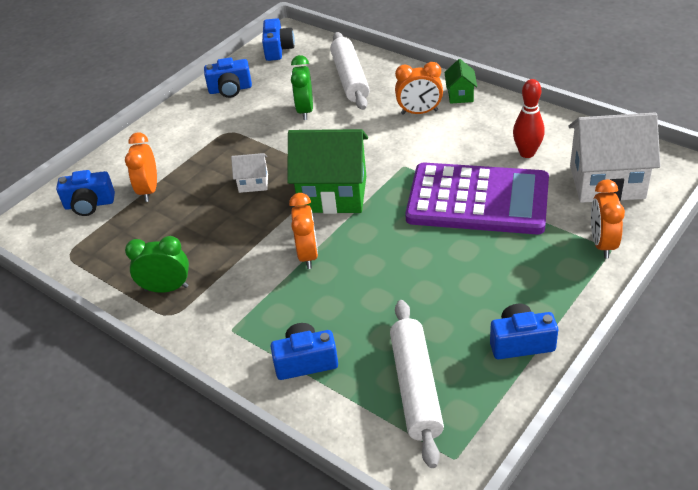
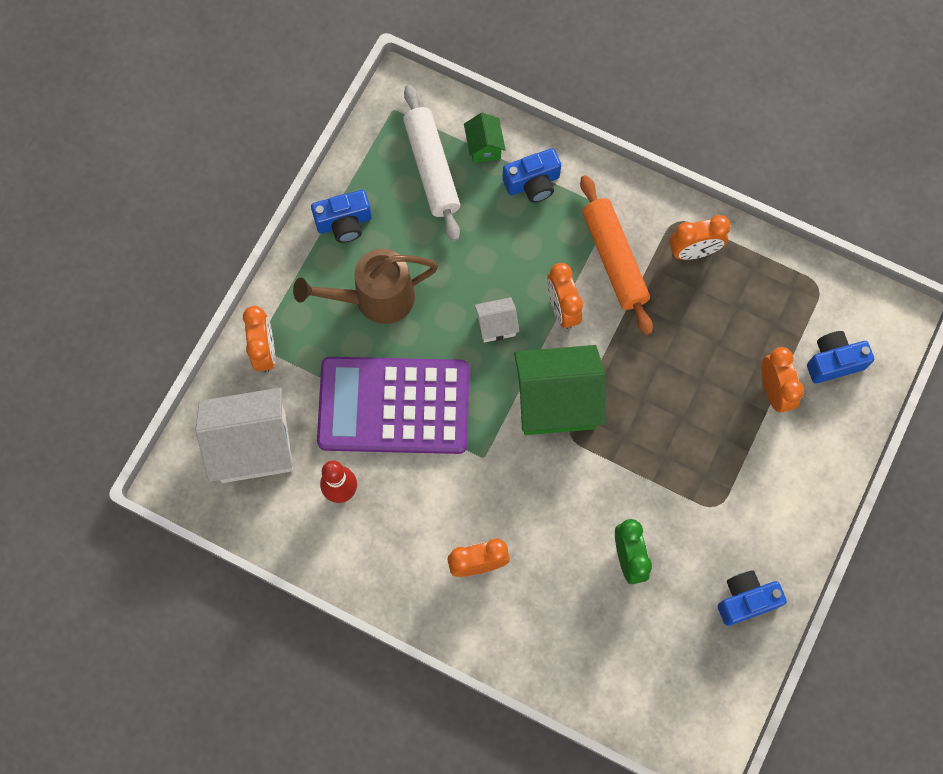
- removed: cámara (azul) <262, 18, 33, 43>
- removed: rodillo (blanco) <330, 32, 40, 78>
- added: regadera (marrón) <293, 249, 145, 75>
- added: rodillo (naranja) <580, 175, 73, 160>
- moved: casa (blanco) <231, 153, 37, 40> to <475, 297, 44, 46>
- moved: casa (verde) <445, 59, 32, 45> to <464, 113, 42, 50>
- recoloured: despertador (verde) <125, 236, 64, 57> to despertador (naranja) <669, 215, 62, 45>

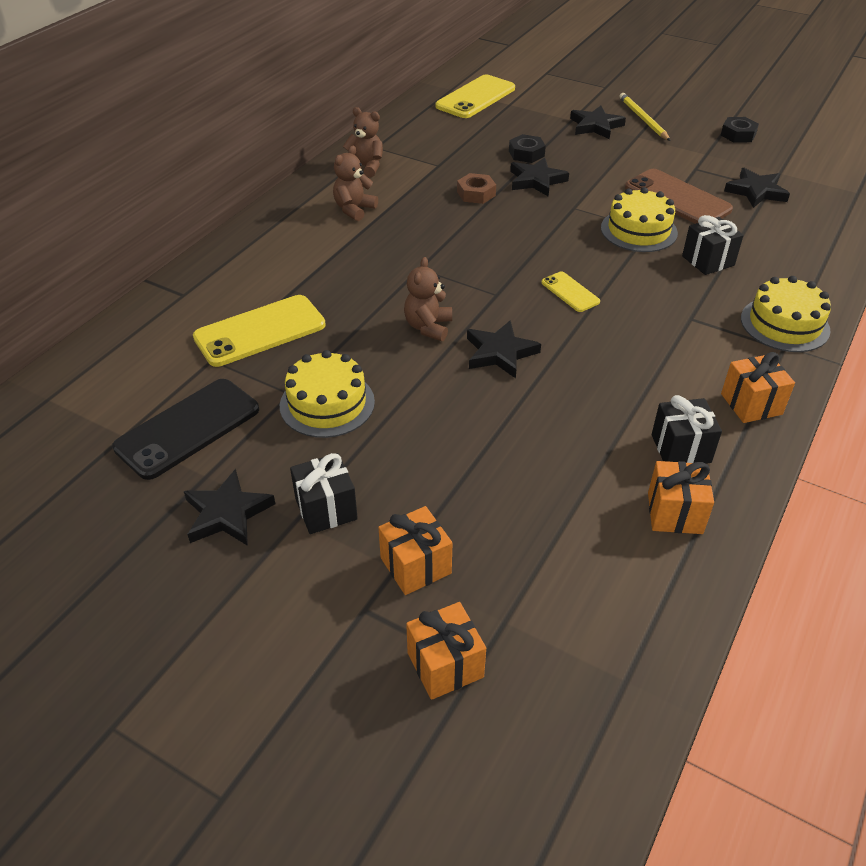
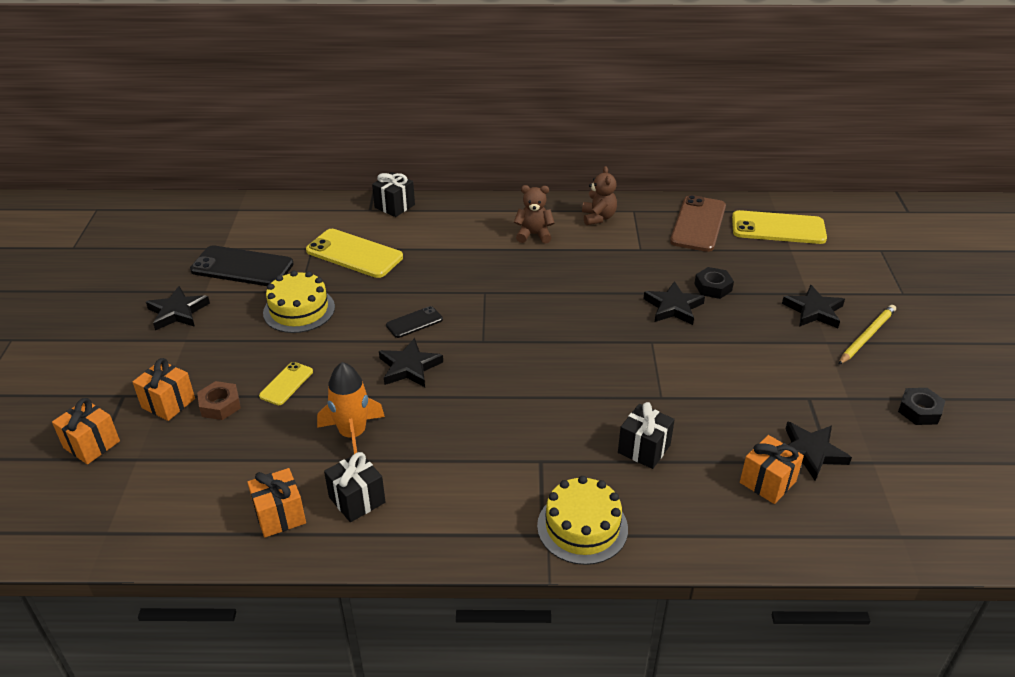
- removed: tarta (amarillo) <601, 187, 77, 65>
- added: cohete (naranja) <317, 362, 68, 92>
- moved: regalo (negro) <290, 453, 68, 81> to <372, 172, 43, 45>
- moved: tuerca (marrón) <457, 173, 39, 31> to <197, 381, 44, 39>
- moved: móvil (amarillo) <541, 272, 59, 40> to <259, 362, 54, 43>
- moved: móvil (marrón) <625, 169, 108, 55> to <670, 195, 56, 57>
- moved: regalo (naranja) <721, 352, 74, 71> to <740, 435, 64, 69>
- replaced: osito (marrón) <404, 257, 48, 84> to móvil (negro) <386, 306, 57, 32>

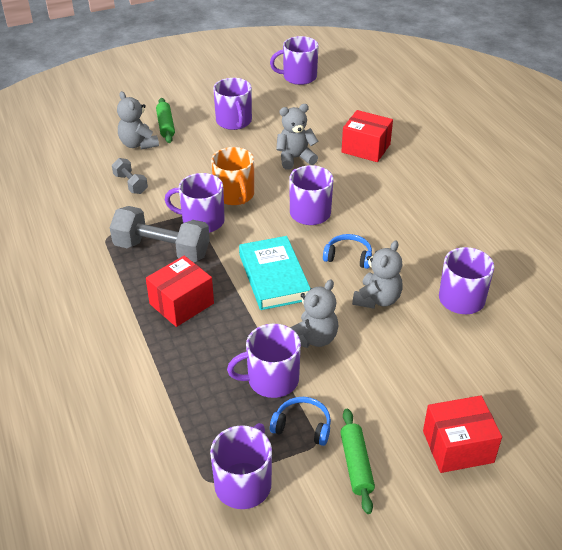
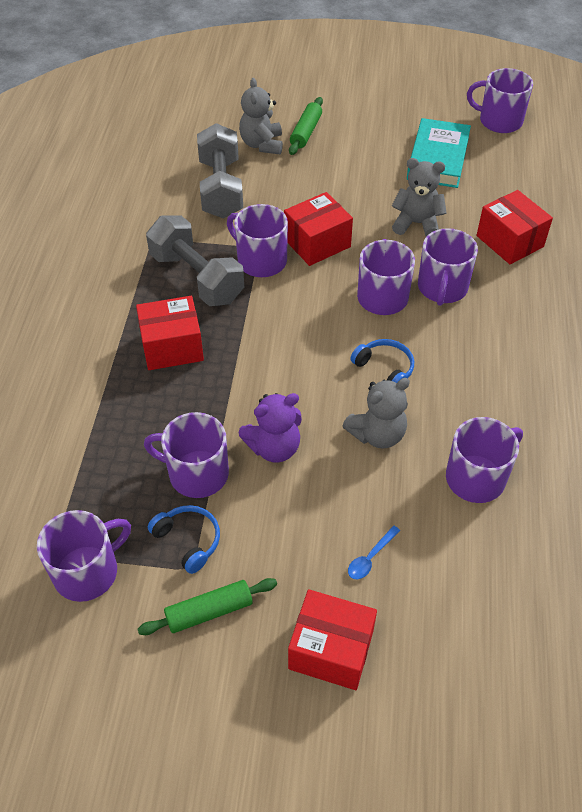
- added: cuchara (azul) <348, 526, 52, 53>
- moved: taza (morado) <213, 78, 39, 52> to <418, 228, 60, 78>
- moved: libro (turquesa) <239, 236, 72, 74> to <407, 118, 64, 70>
- replaced: taza (naranja) <211, 147, 43, 58> to caja (rojo) <284, 192, 69, 74>
- recoloured: osito (gris) <291, 280, 47, 68> to osito (morado) <239, 393, 63, 69>
- turned: rodillo (verde) <340, 409, 35, 105> = <138, 578, 139, 57> 45 degrees clockwise
- resized: mancuerna (gris) <112, 158, 36, 36> = <197, 123, 46, 96> x1.92

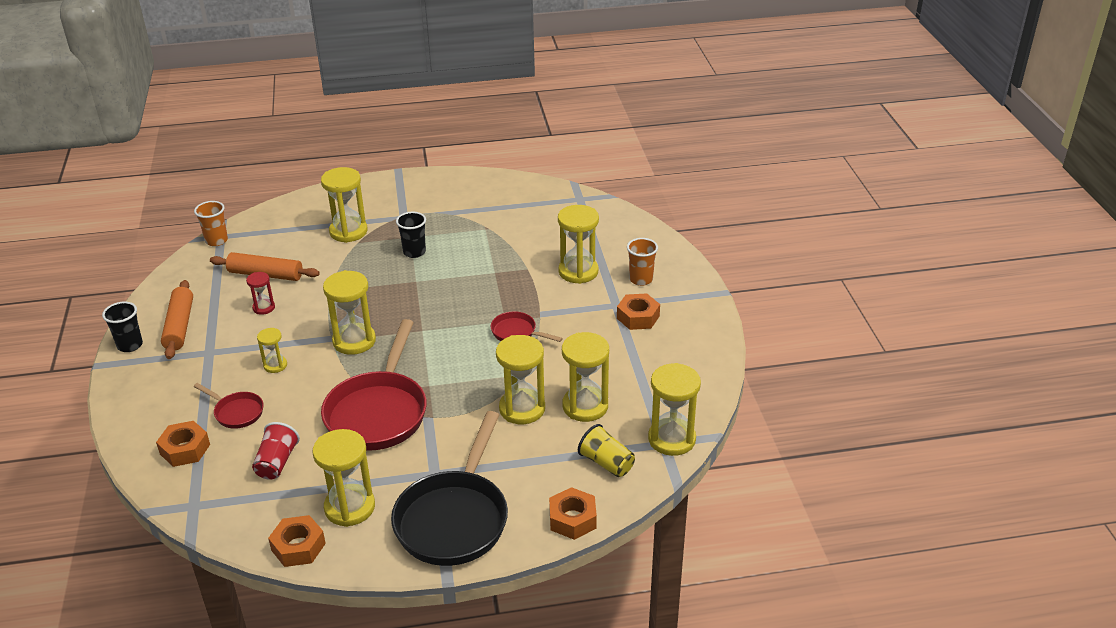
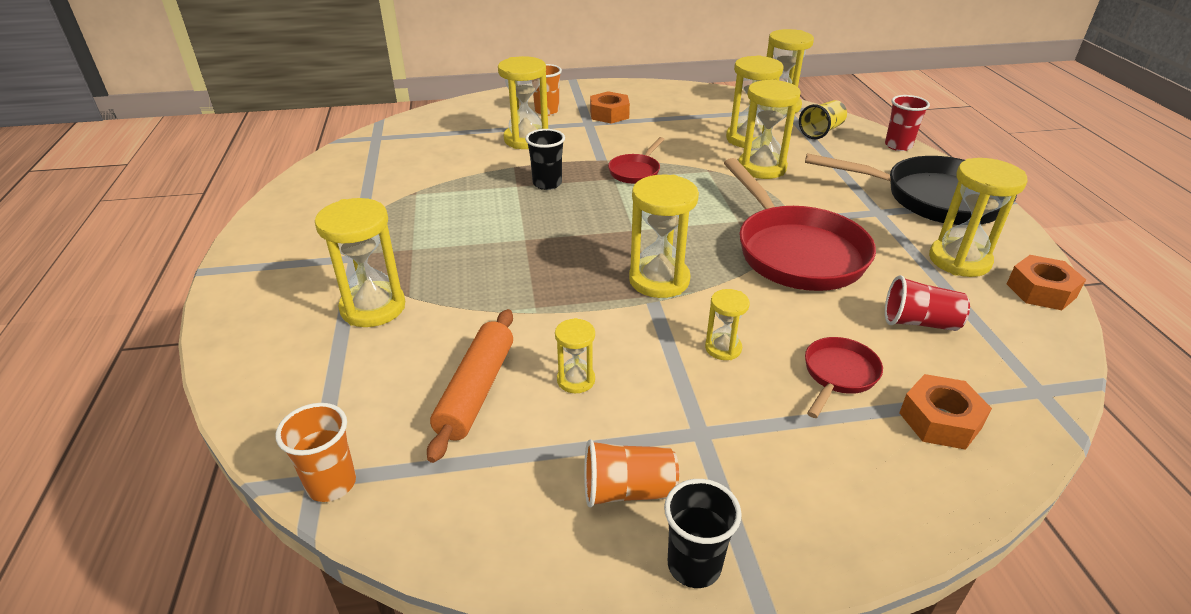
- moved: vaso (negro) <396, 212, 30, 46> to <525, 129, 40, 61>
- replaced: rodillo (naranja) <161, 280, 32, 79> to vaso (naranja) <584, 439, 95, 68>
- replaced: tuerca (naranja) <549, 487, 48, 53> to vaso (rojo) <885, 95, 45, 56>
- recoloured: reloj de arena (rojo) <246, 272, 29, 43> to reloj de arena (amarillo) <555, 318, 40, 75>
- turned: sartén (rojo) <321, 319, 106, 132> = <724, 158, 152, 133> 60 degrees clockwise

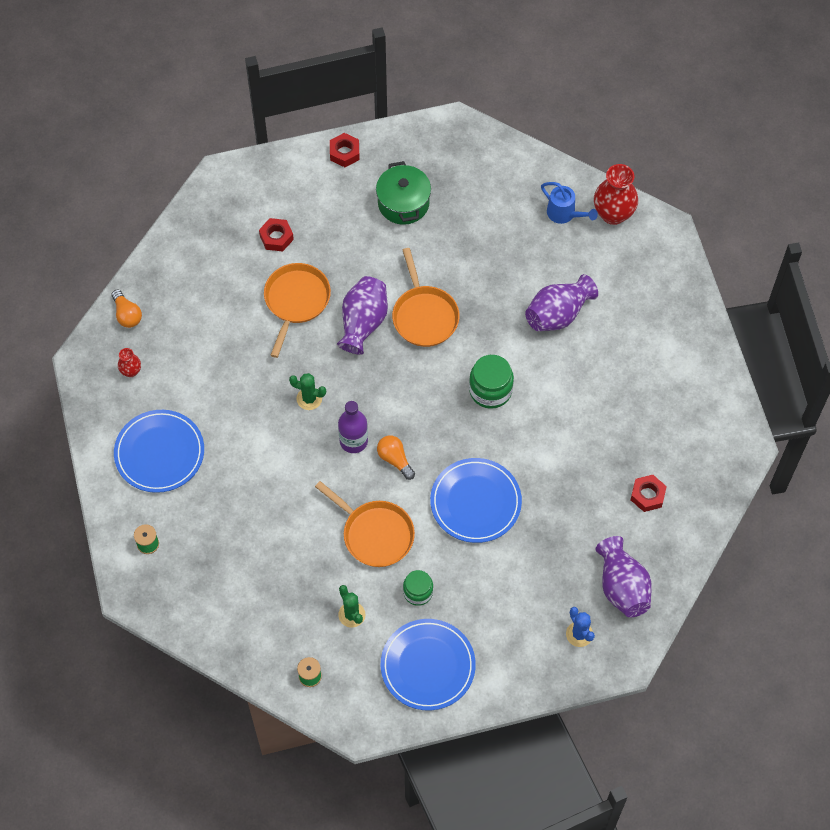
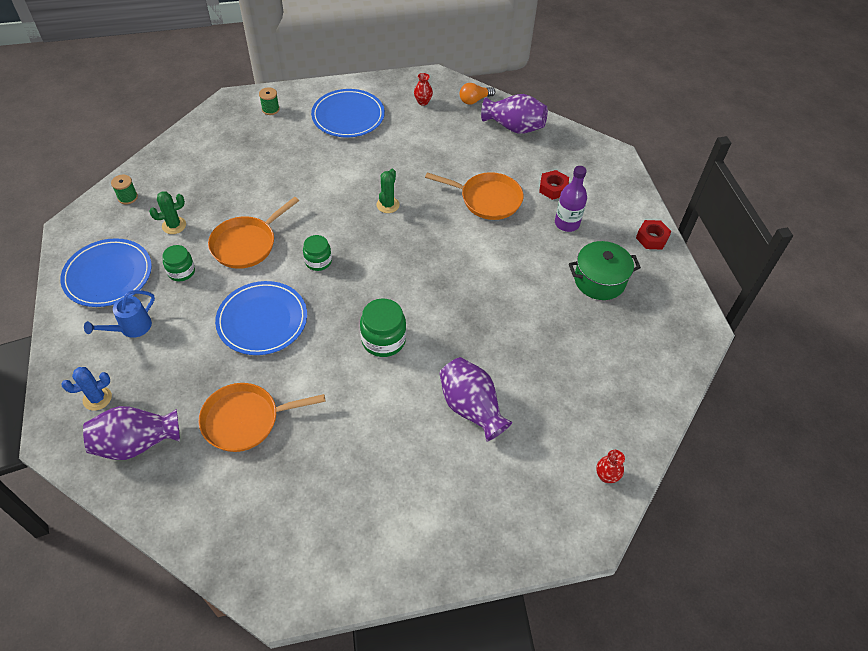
- removed: tuerca (rojo) <630, 475, 37, 37>
- moved: florero (morado) <337, 276, 51, 79> to <481, 94, 67, 40>
- moved: botella (morado) <338, 401, 30, 52> to <555, 166, 32, 66>
- moved: sartén (naranja) <392, 248, 68, 99> to <199, 383, 127, 69>
- moved: regadera (azul) <541, 182, 57, 42> to <84, 290, 71, 48>
- replaced: bombilla (naranja) <377, 435, 38, 45> to tarro (verde) <303, 235, 29, 36>
- resized: florero (rojo) <594, 164, 44, 61> = <596, 450, 29, 33> x0.51

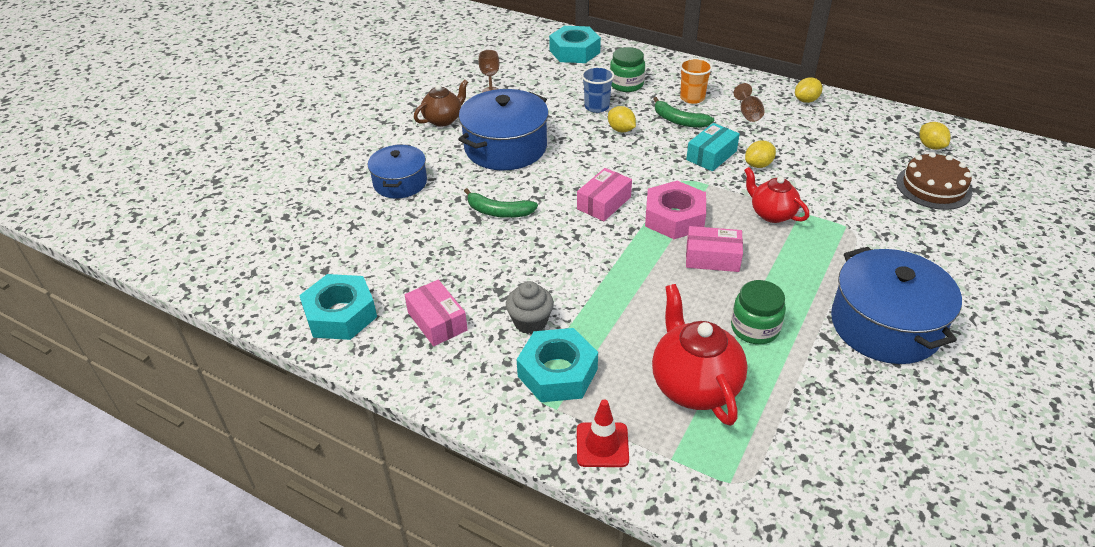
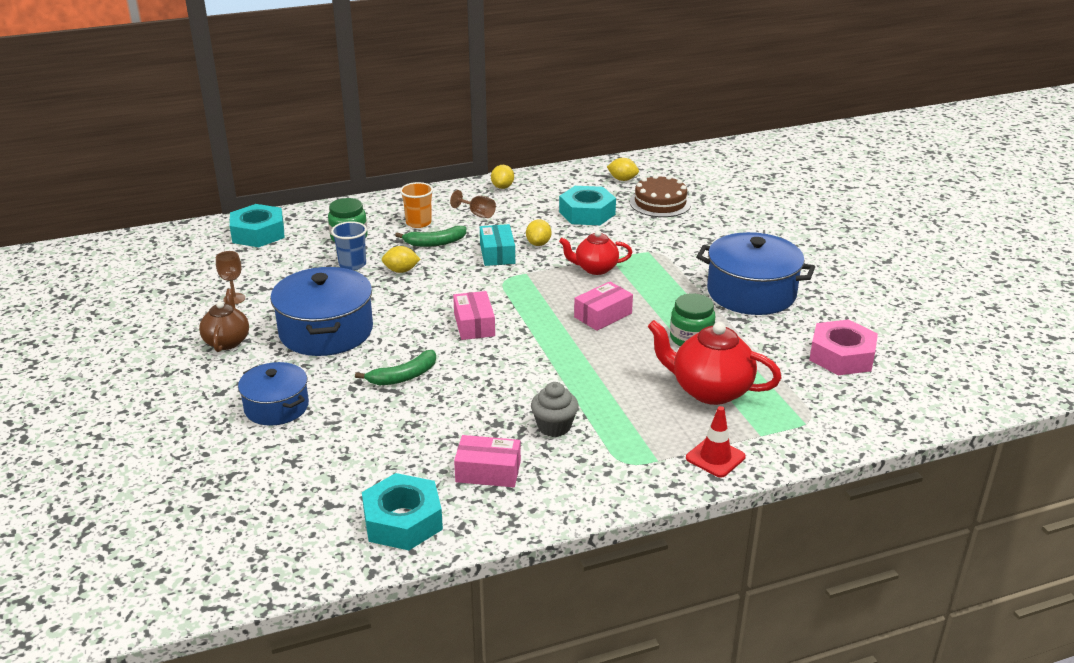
- moved: tuerca (turquesa) <517, 328, 81, 74> to <559, 186, 57, 39>
- moved: tuerca (rosa) <645, 181, 61, 58> to <809, 319, 69, 56>

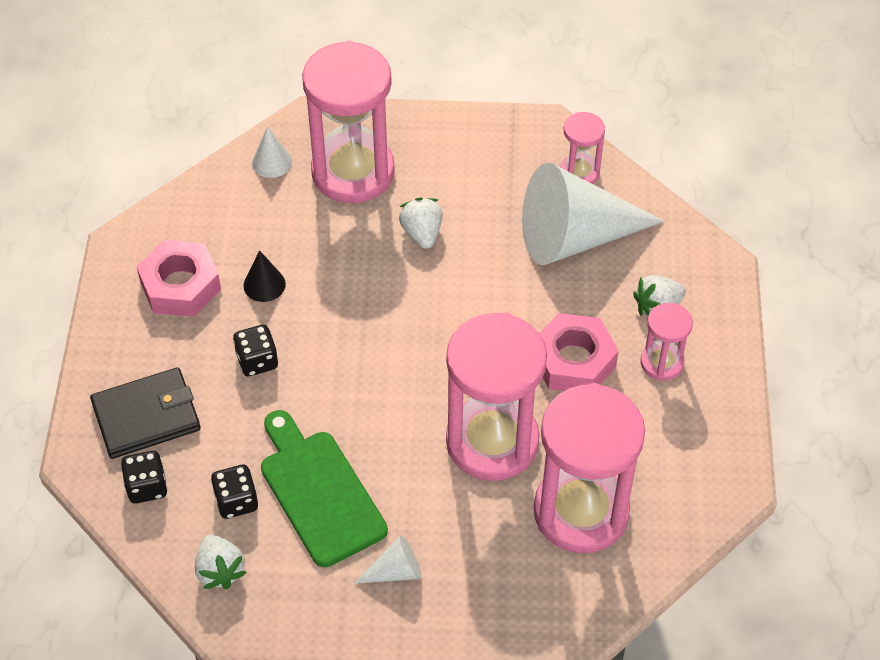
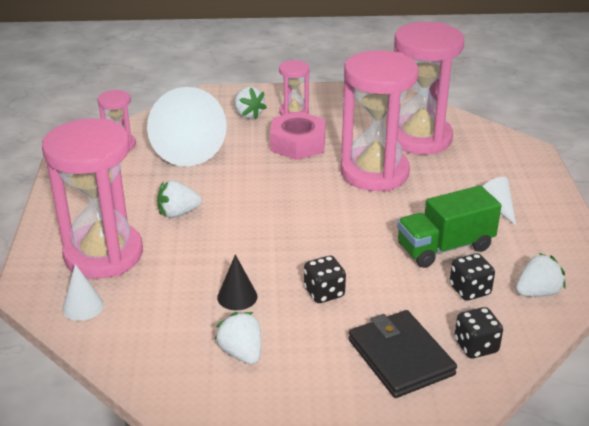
- replaced: tuerca (rosa) <136, 240, 85, 77> to fresa (blanco) <215, 312, 46, 52>
- replaced: tabla de cortar (verde) <261, 410, 127, 157> to camión (verde) <397, 185, 105, 83>

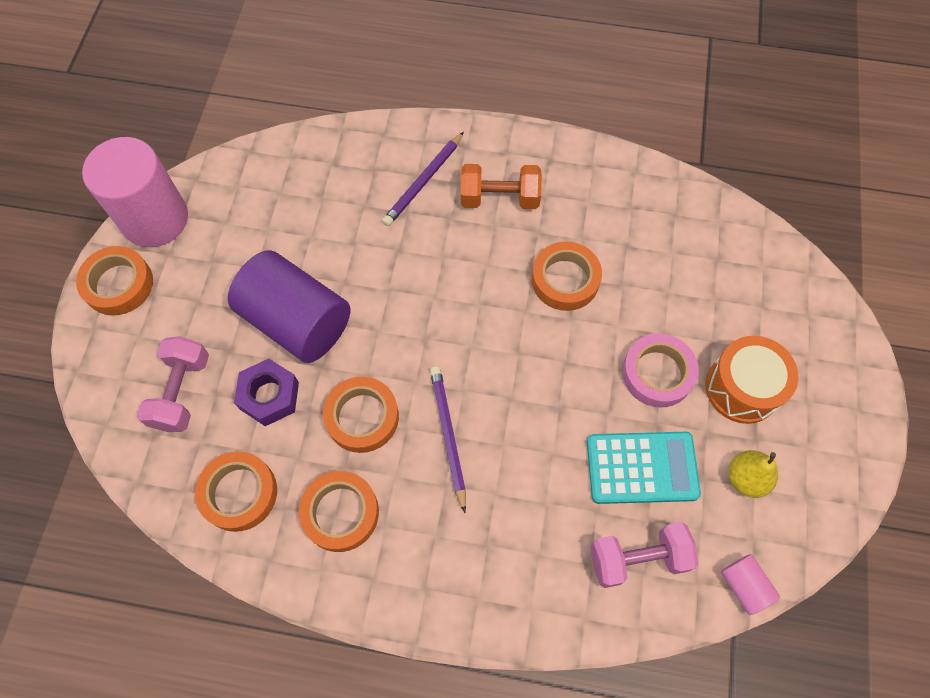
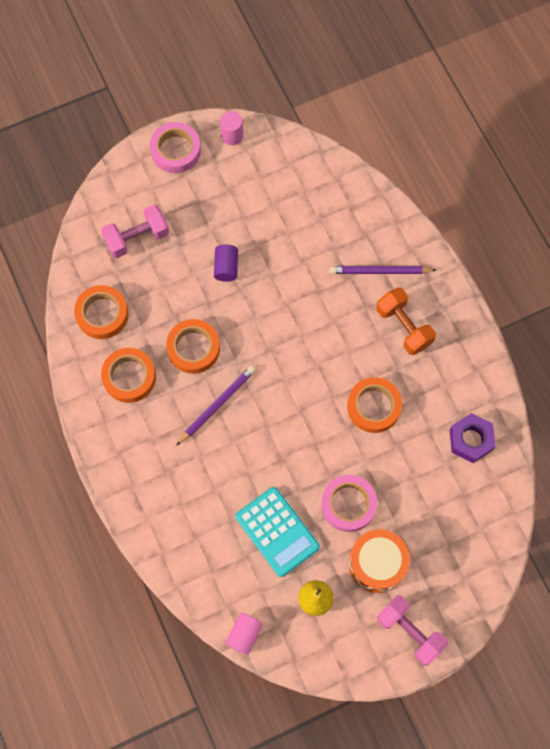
- moved: tuerca (morado) <234, 359, 65, 67> to <450, 413, 46, 50>
- moved: mancuerna (rosa) <590, 522, 108, 66> to <377, 595, 71, 71>
- recoloured: cinta adhesiva (naranja) <76, 246, 77, 70> to cinta adhesiva (rosa) <150, 122, 51, 51>
- resized: cilindro (rosa) <82, 137, 106, 110> = <220, 111, 23, 34> x0.44
- resized: cilindro (morado) <228, 250, 122, 113> = <214, 244, 24, 38> x0.44

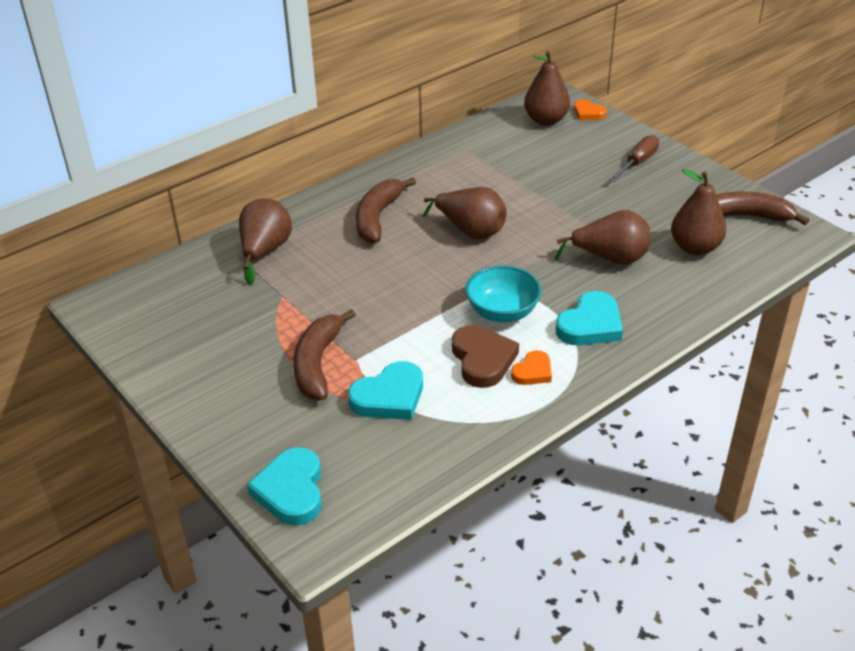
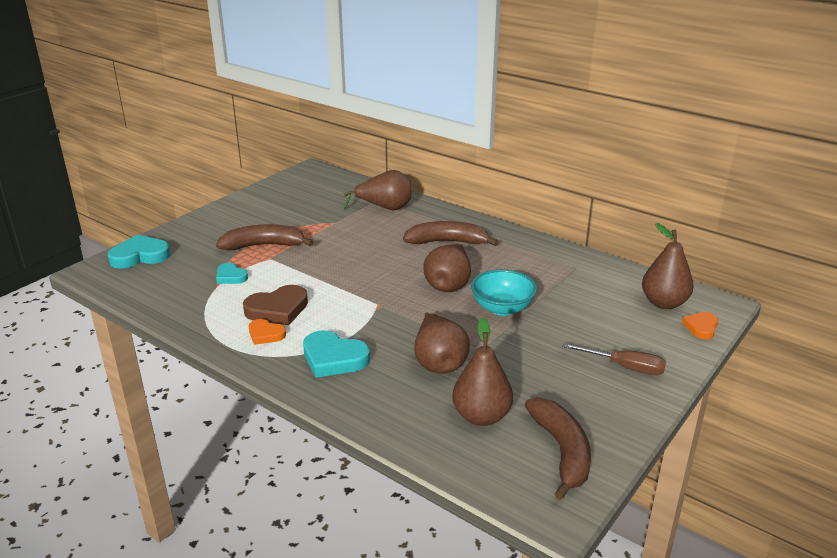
- moved: cuenco (turquesa) <465, 265, 77, 58> to <471, 269, 66, 47>
- resized: corazón (turquesa) <348, 361, 75, 59> = <216, 263, 32, 21> x0.59

